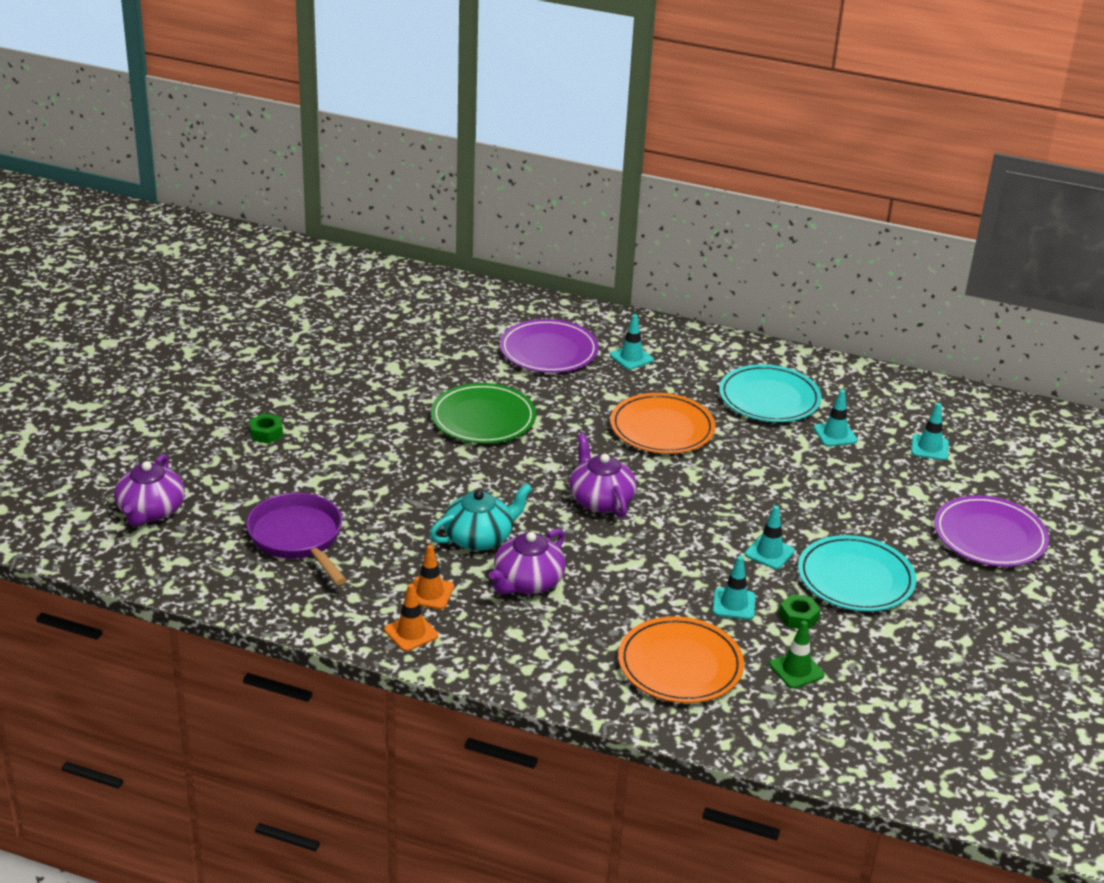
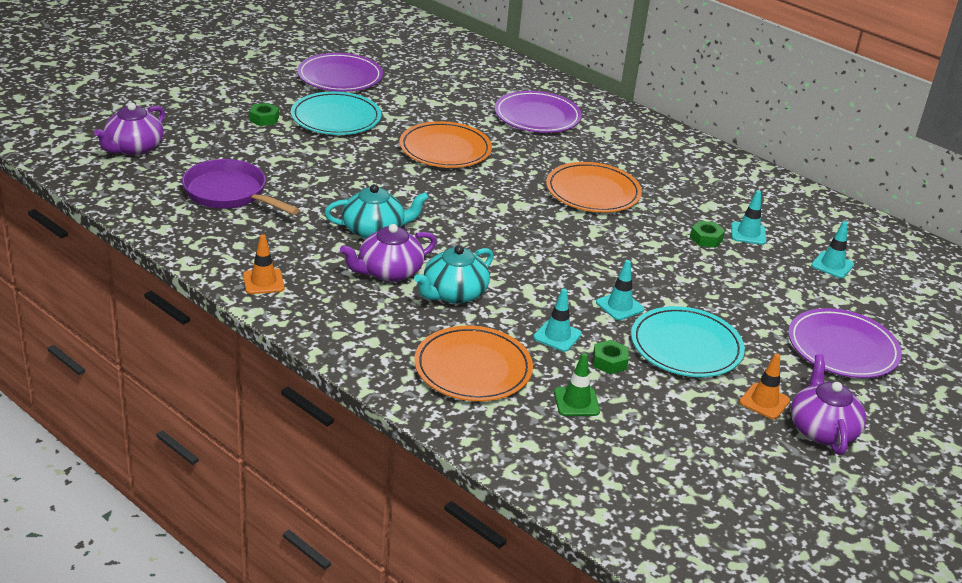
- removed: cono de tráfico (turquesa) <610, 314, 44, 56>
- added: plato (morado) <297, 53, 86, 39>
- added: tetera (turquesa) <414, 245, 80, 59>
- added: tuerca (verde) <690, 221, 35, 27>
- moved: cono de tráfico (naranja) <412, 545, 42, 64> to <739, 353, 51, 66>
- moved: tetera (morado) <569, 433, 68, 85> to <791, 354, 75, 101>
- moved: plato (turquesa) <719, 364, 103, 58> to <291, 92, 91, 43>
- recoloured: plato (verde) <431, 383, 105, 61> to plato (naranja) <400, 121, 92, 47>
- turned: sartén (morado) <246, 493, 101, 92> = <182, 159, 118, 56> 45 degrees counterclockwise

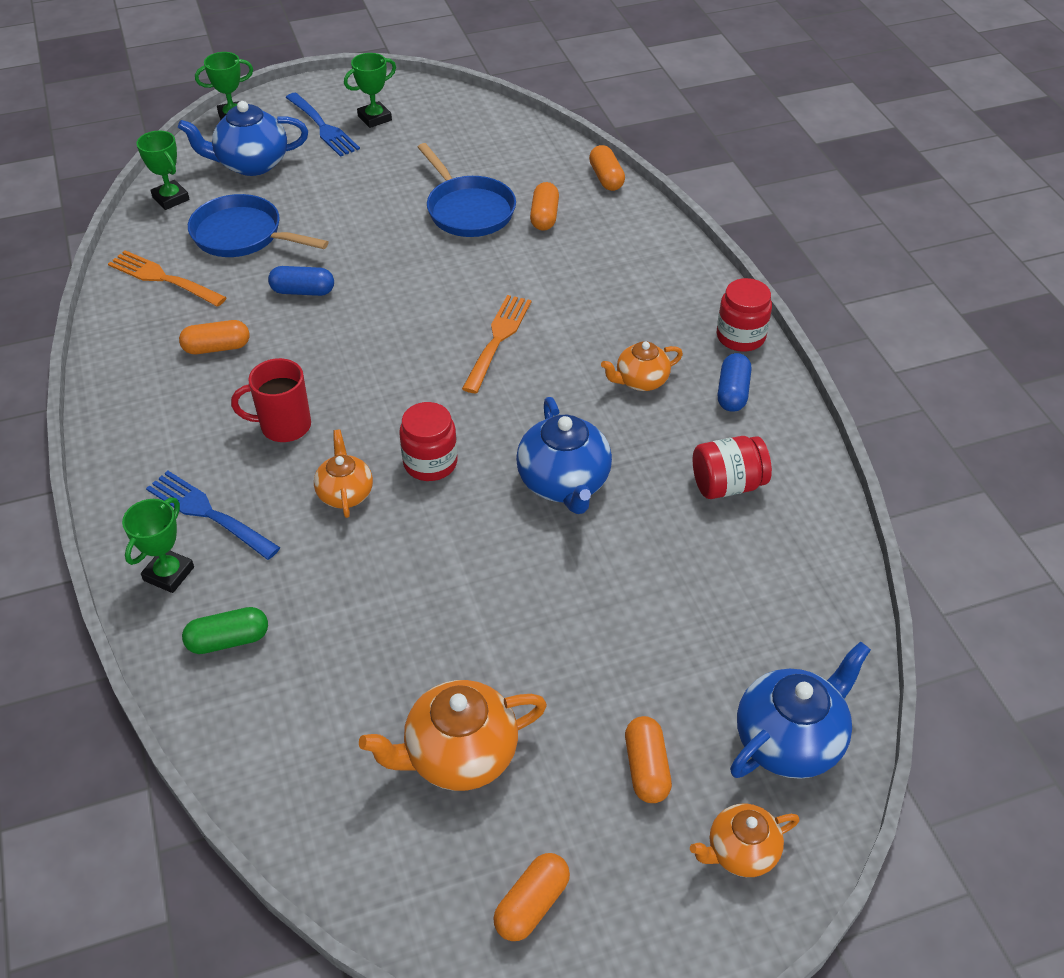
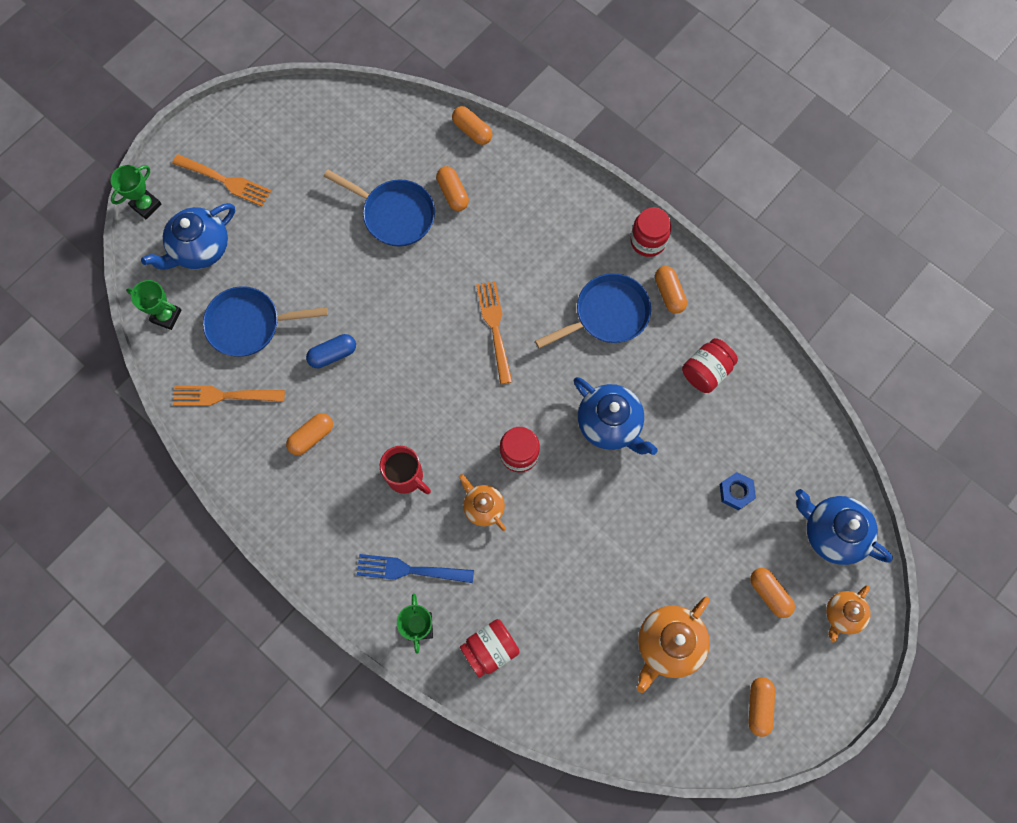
- removed: trofeo (verde) <344, 53, 52, 75>
- added: tuerca (azul) <720, 472, 36, 38>
- replaced: cápsula (verde) <182, 607, 86, 47> to tarro (rojo) <460, 619, 60, 59>
- replaced: tetera (naranja) <601, 341, 82, 50> to sartén (azul) <535, 273, 116, 75>
- recoloured: tenedor (azul) <285, 93, 75, 64> to tenedor (naranja) <172, 154, 99, 52>
- recoloured: cápsula (azul) <718, 353, 33, 59> to cápsula (naranja) <655, 266, 32, 48>
- turned: taza (rojo) <231, 358, 80, 84> = <380, 446, 51, 48> 105 degrees counterclockwise
- turned: tetera (azul) <730, 641, 141, 138> = <795, 489, 98, 76> 75 degrees counterclockwise

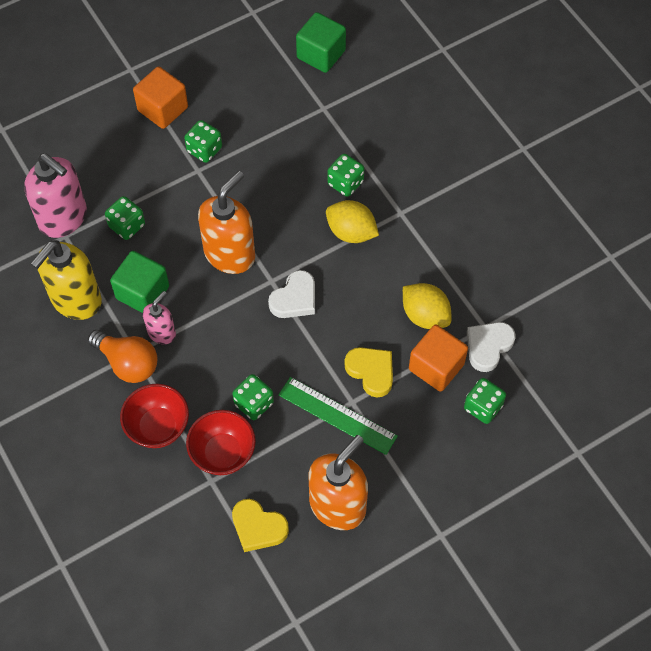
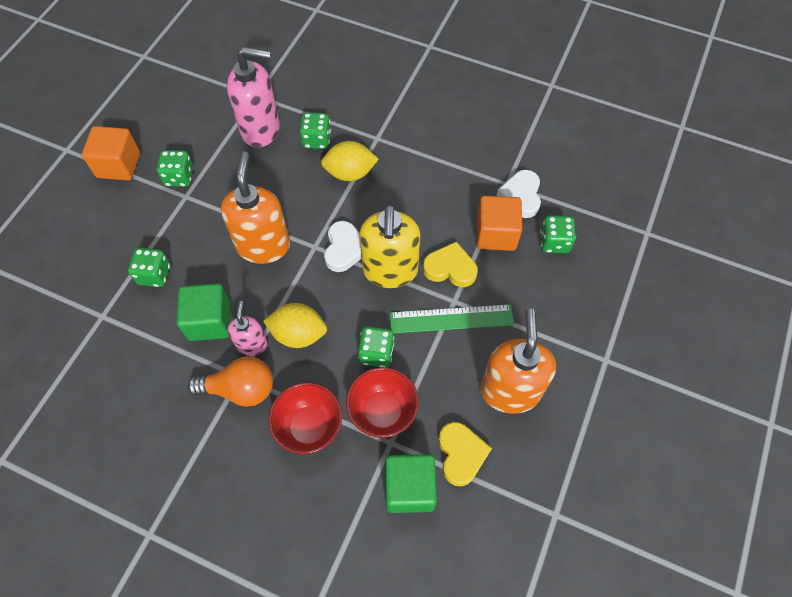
- moved: dispensador de jabón (rosa) <24, 153, 63, 85> to <227, 47, 53, 100>
- moved: dispensador de jabón (amarillo) <31, 240, 71, 80> to <359, 204, 61, 84>
- moved: cubo (verde) <296, 12, 50, 61> to <385, 454, 52, 59>
- moved: limón (amarillo) <403, 283, 48, 46> to <263, 303, 64, 45>
- turned: corazón (amarillo) <232, 499, 57, 53> = <439, 422, 53, 64> 90 degrees counterclockwise

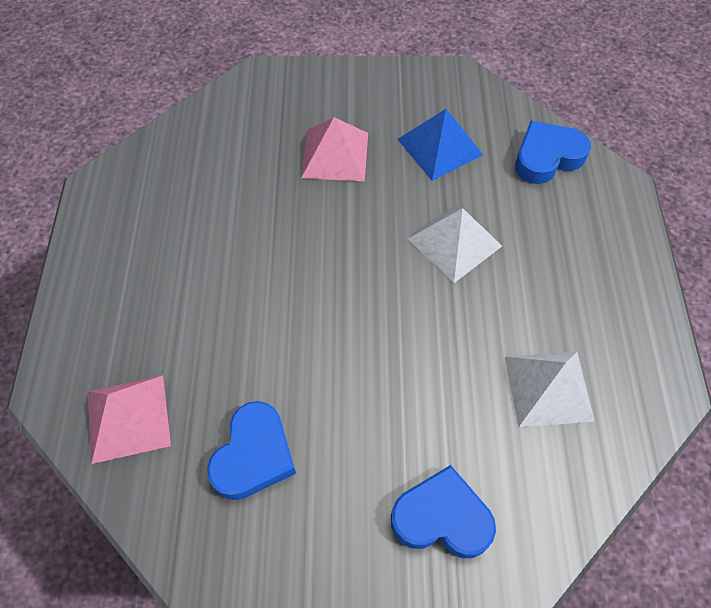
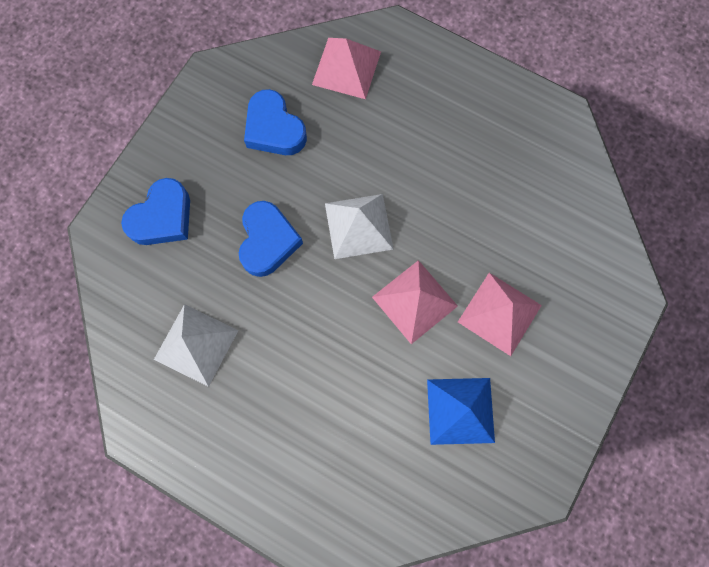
- added: pirámide (rosa) <372, 260, 86, 84>
- moved: pirámide (blanco) <408, 204, 94, 79> to <325, 194, 68, 65>
- moved: corazón (azul) <515, 121, 76, 63> to <239, 201, 64, 76>

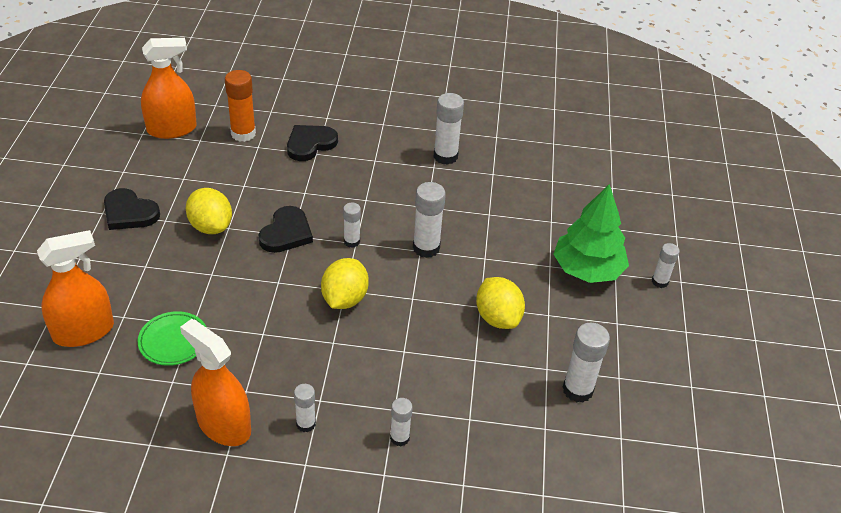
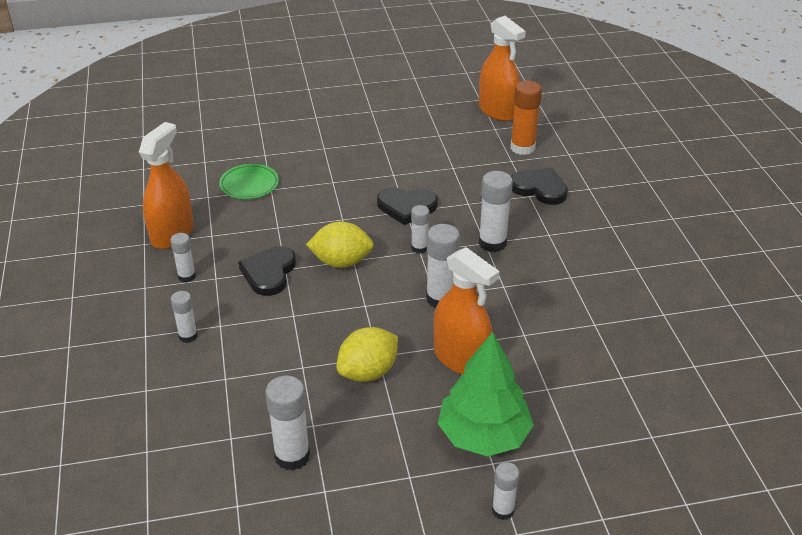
- removed: limón (amarillo) <186, 188, 46, 46>
- moved: pulverizador (naranja) <37, 230, 77, 117> to <433, 247, 67, 127>
- moved: corazón (negro) <104, 188, 56, 42> to <238, 246, 58, 50>
- moved: barra de pegamento (blanco) <434, 93, 30, 72> to <479, 171, 34, 81>

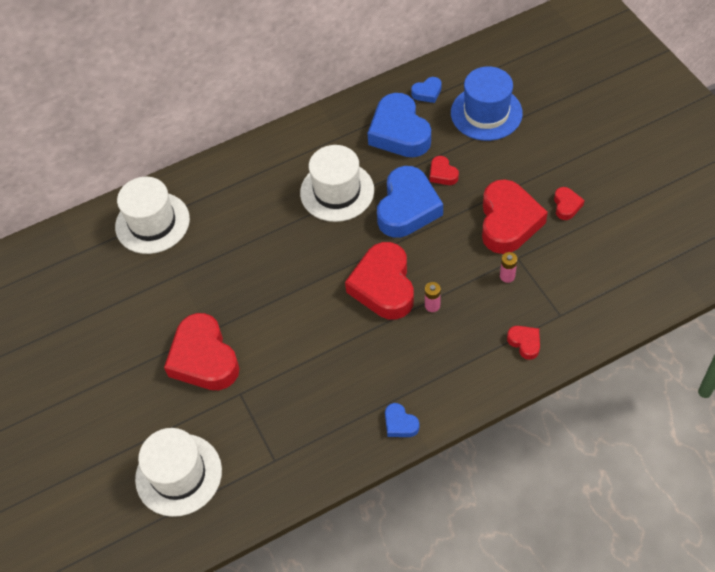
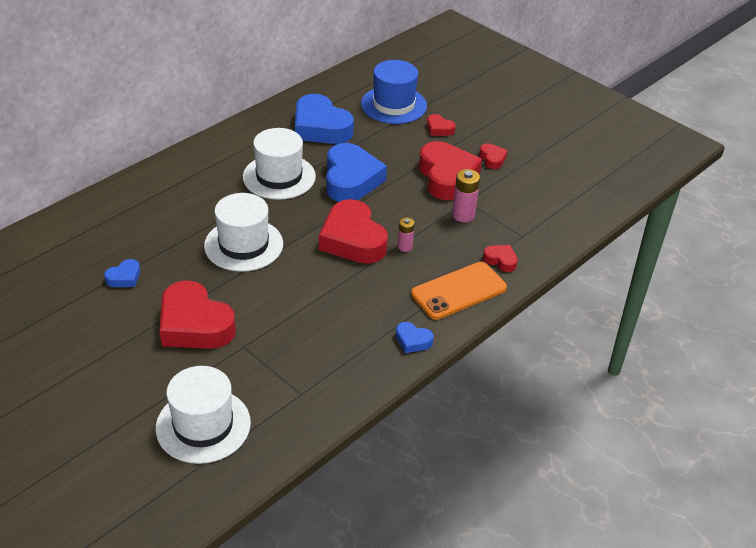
- added: móvil (naranja) <411, 262, 96, 58>
- moved: sombrero (blanco) <115, 177, 75, 77> to <204, 193, 79, 78>
- moved: corazón (azul) <411, 77, 31, 26> to <104, 259, 36, 28>
- moved: corazón (rojo) <430, 156, 29, 29> to <427, 114, 29, 22>
- resized: pila (rosa) <500, 252, 17, 31> = <452, 169, 28, 53> x1.58

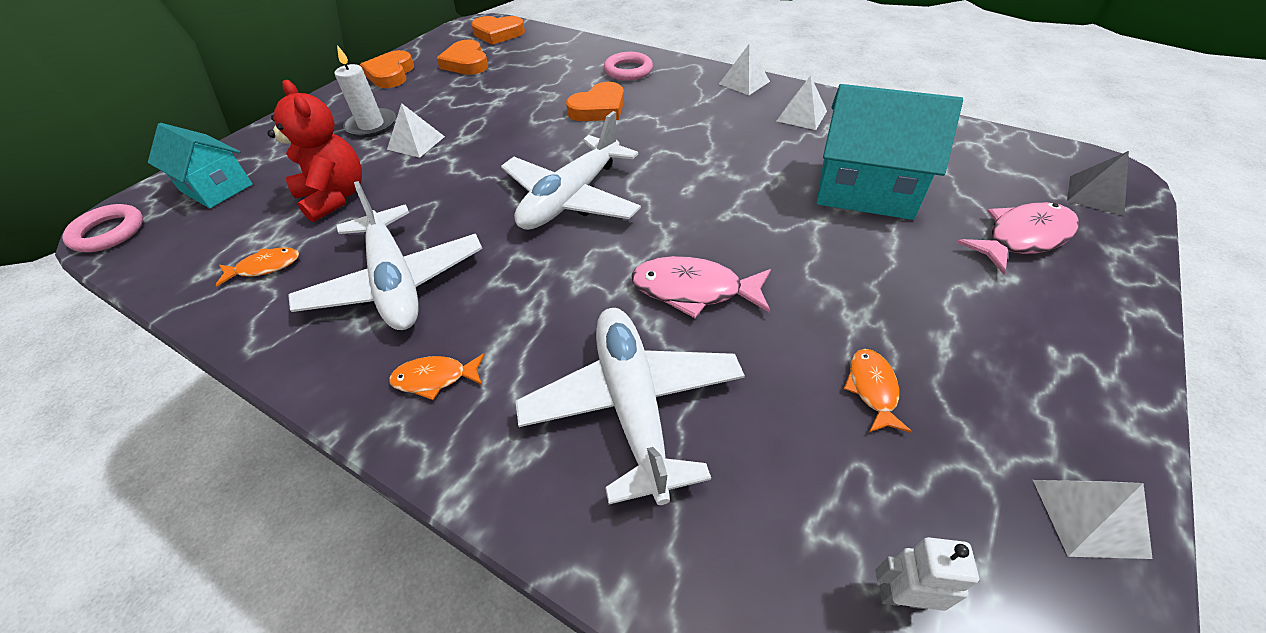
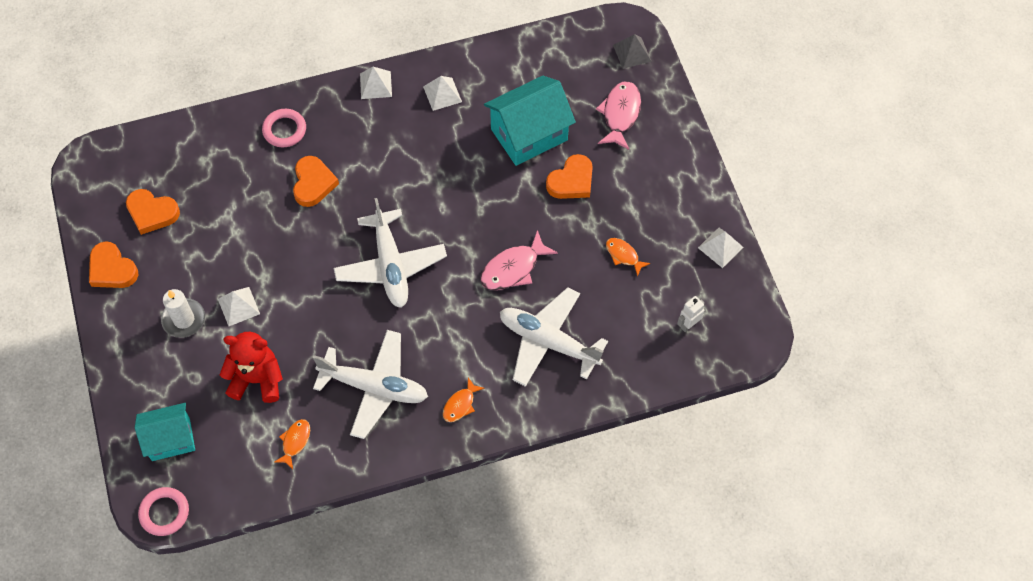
- moved: corazón (naranja) <471, 16, 54, 29> to <546, 154, 47, 45>

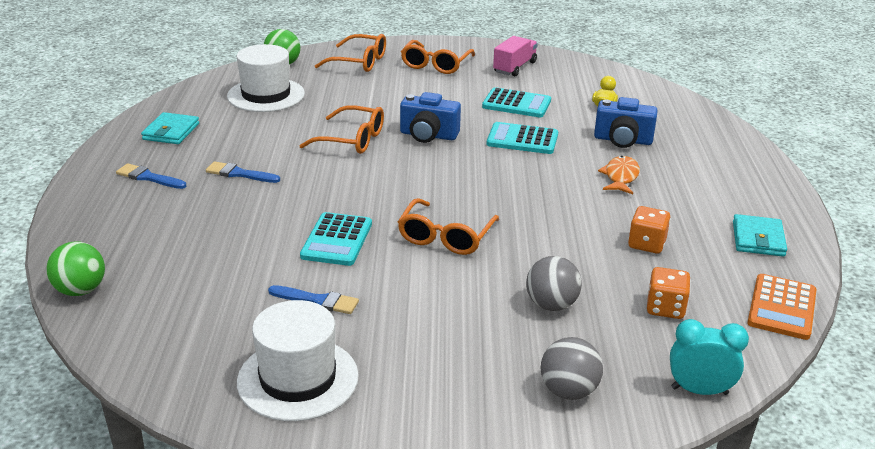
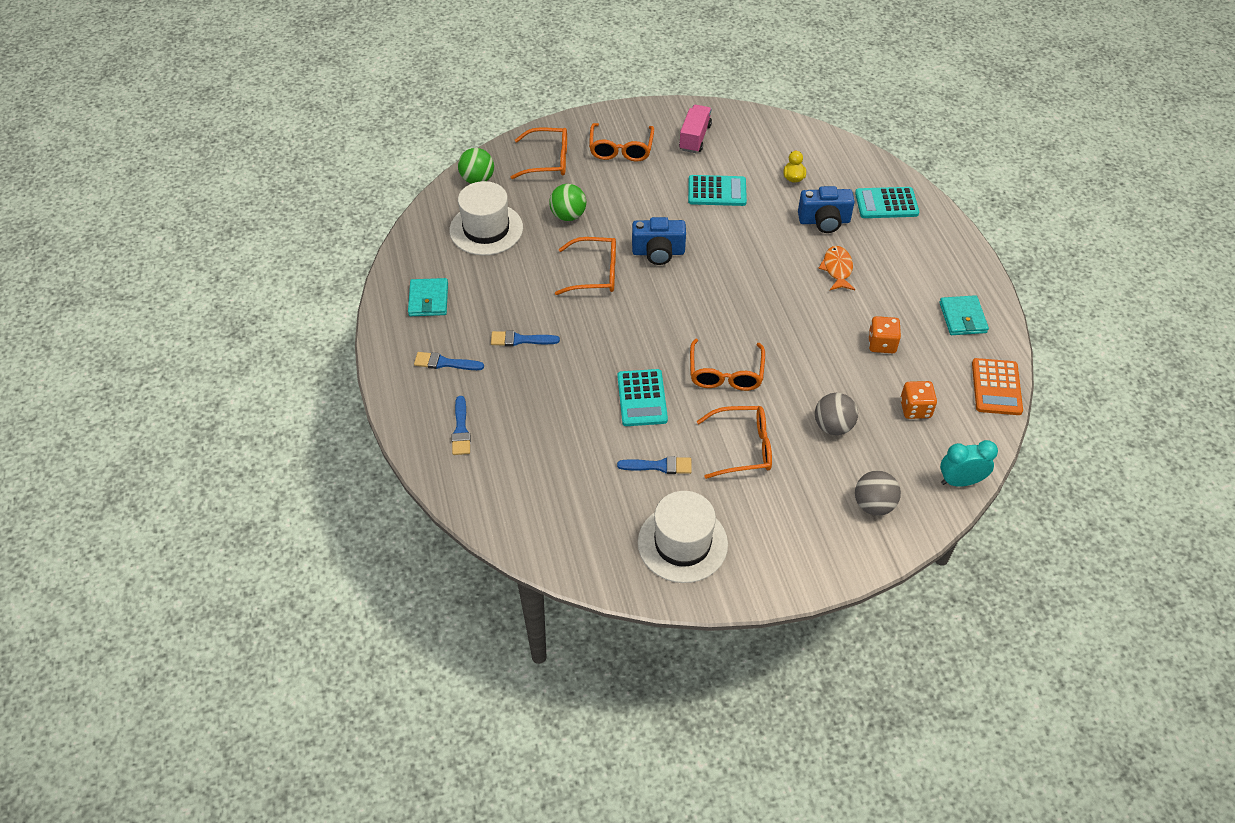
- added: pincel (azul) <452, 396, 19, 59>
- added: gafas (naranja) <697, 406, 75, 73>
- moved: pelota (verde) <46, 241, 59, 55> to <549, 184, 37, 37>
- moved: calculadora (turquesa) <486, 122, 72, 32> to <855, 187, 64, 31>

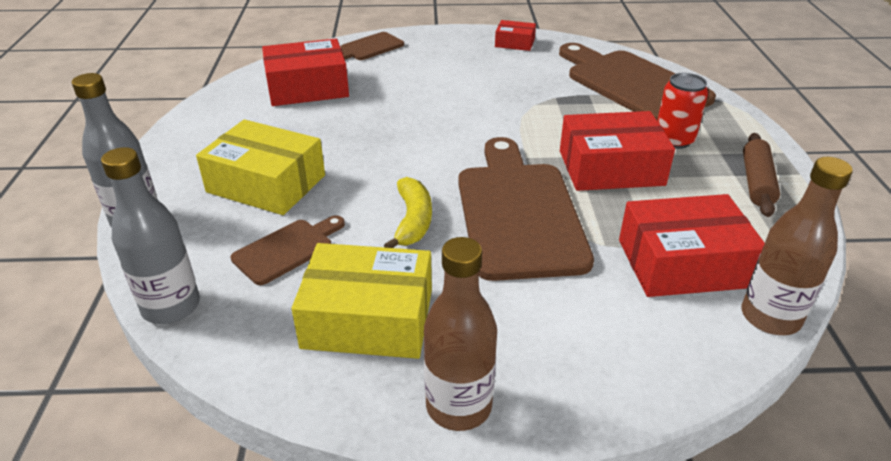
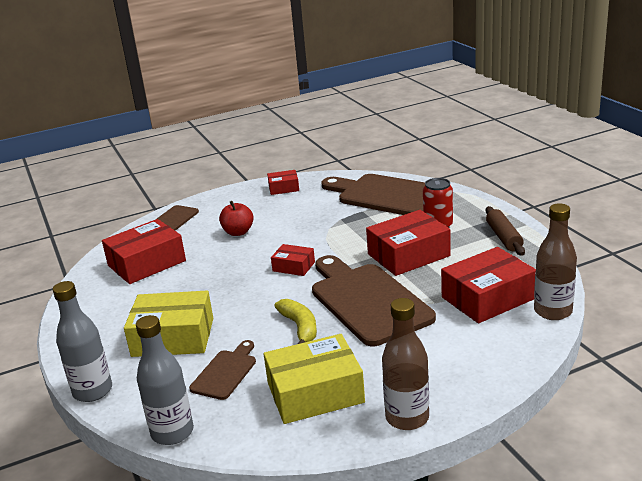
- added: manzana (rojo) <219, 201, 35, 35>
- added: caja (rojo) <271, 244, 44, 32>

